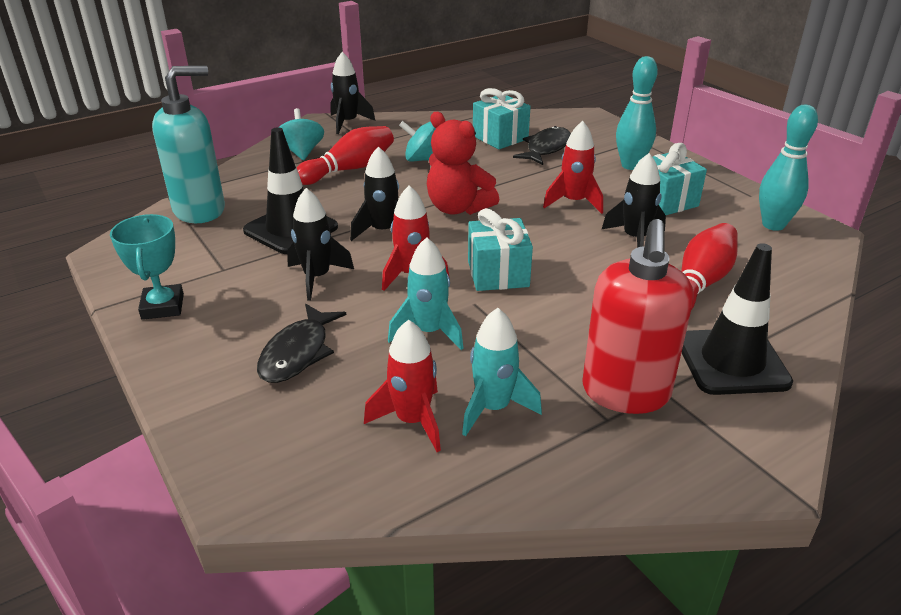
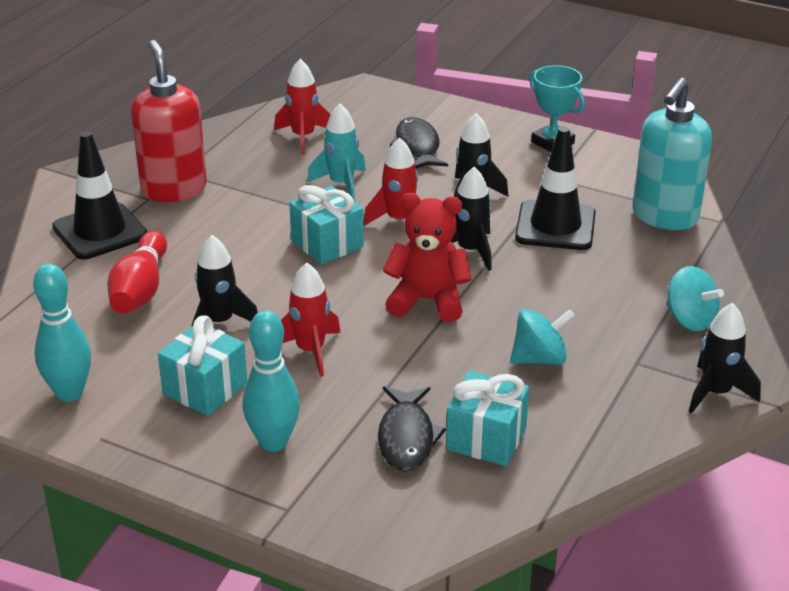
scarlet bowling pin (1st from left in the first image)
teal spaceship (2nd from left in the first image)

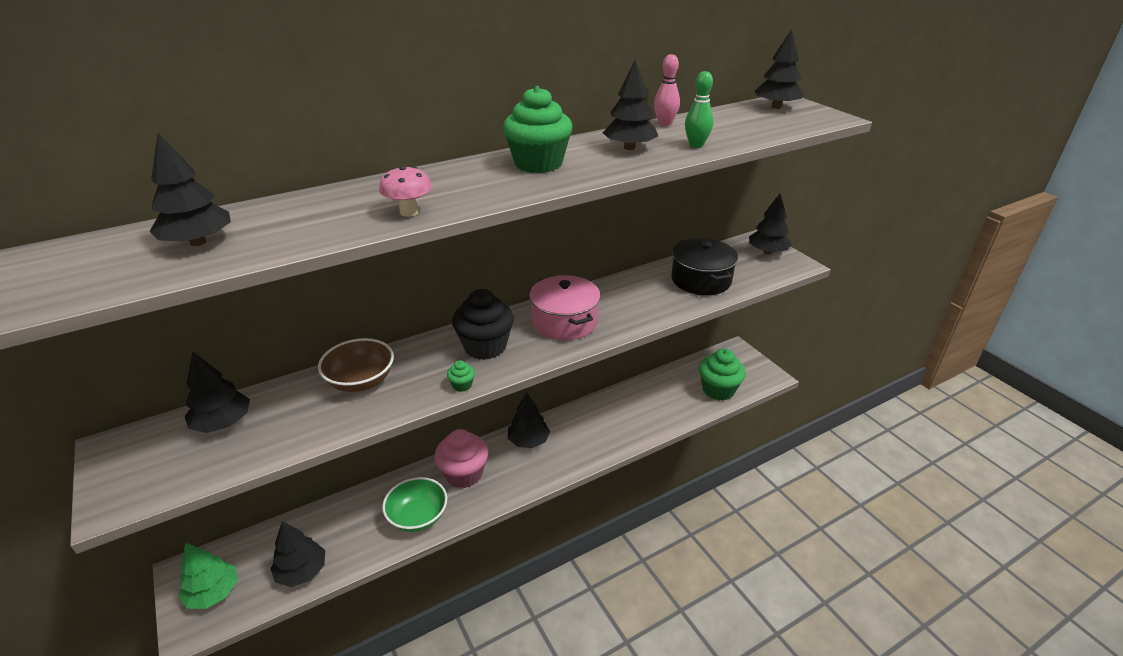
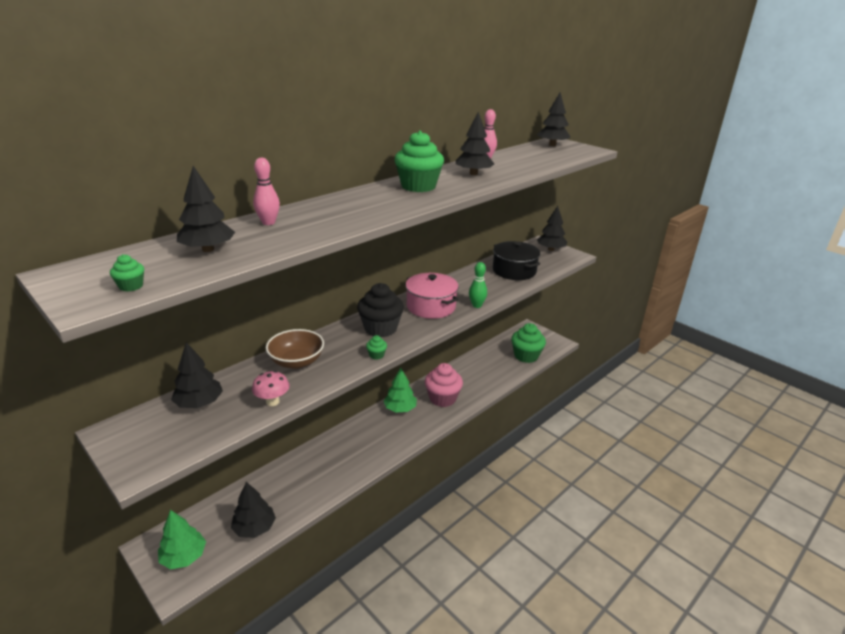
pink fungus
leaf-green bowl
pink fairy cake
leaf-green toy tree (2nd from left)
leaf-green bowling pin
leaf-green fairy cake (1st from left)
pink bowling pin (1st from left)

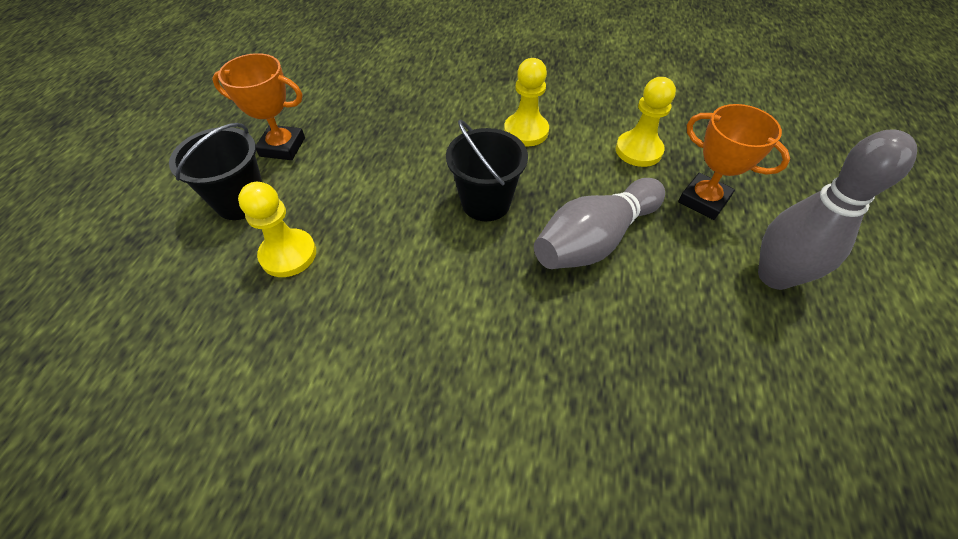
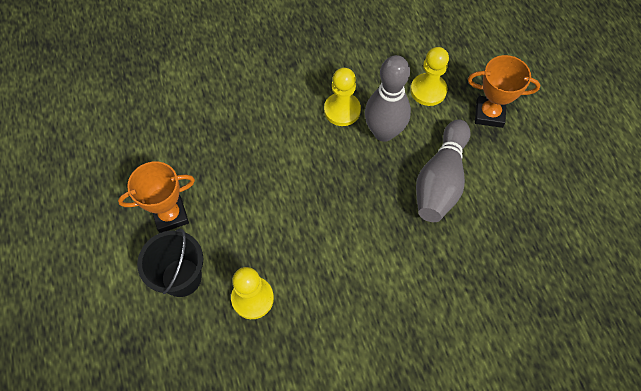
black sand bucket (2nd from left in the first image)
ash-grey bowling pin (1st from left)

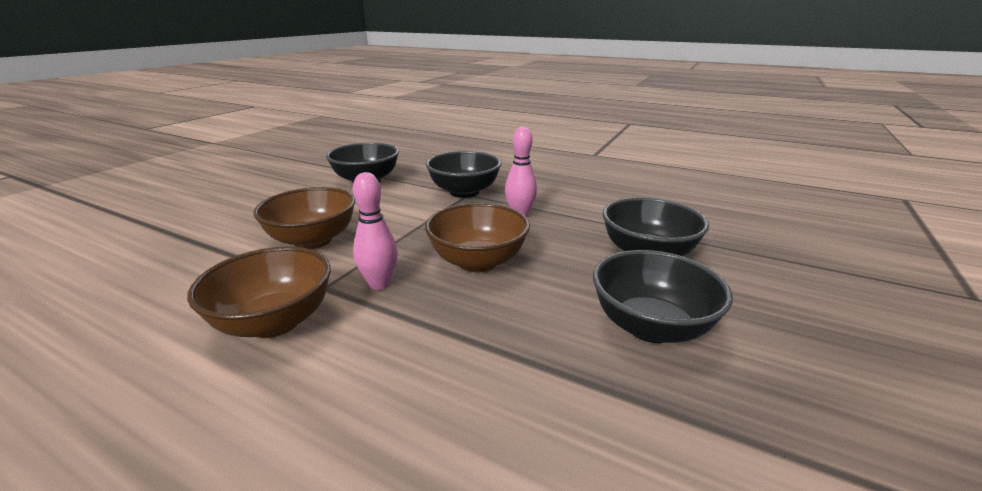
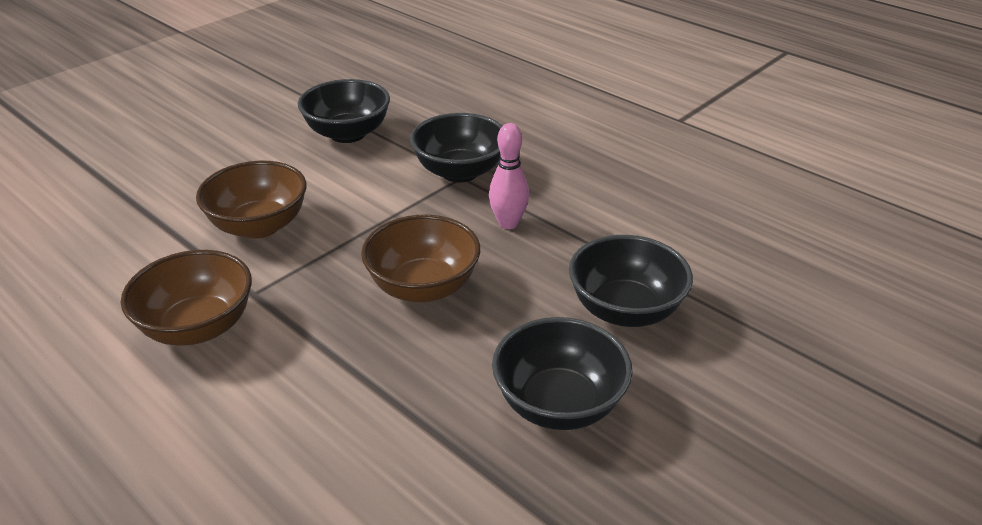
pink bowling pin (1st from left in the first image)

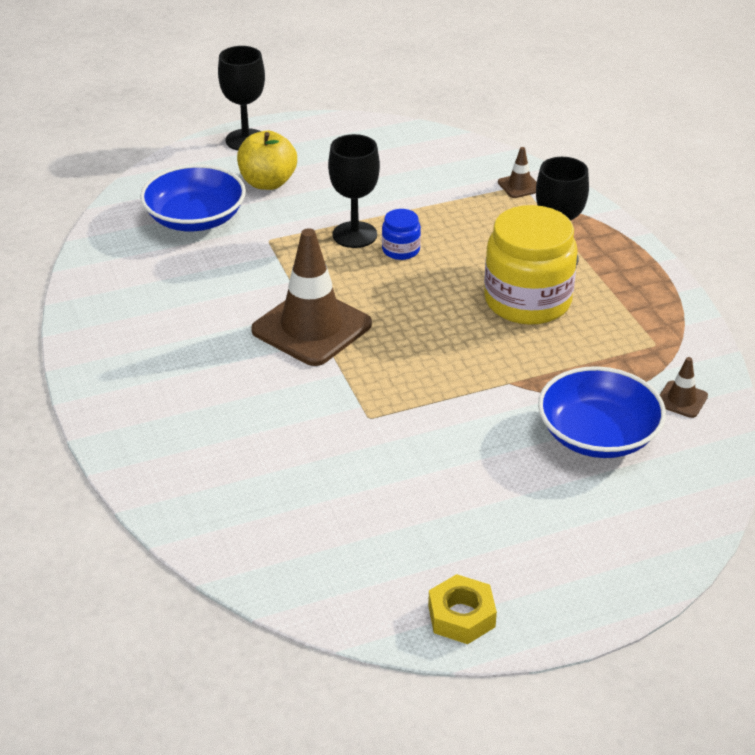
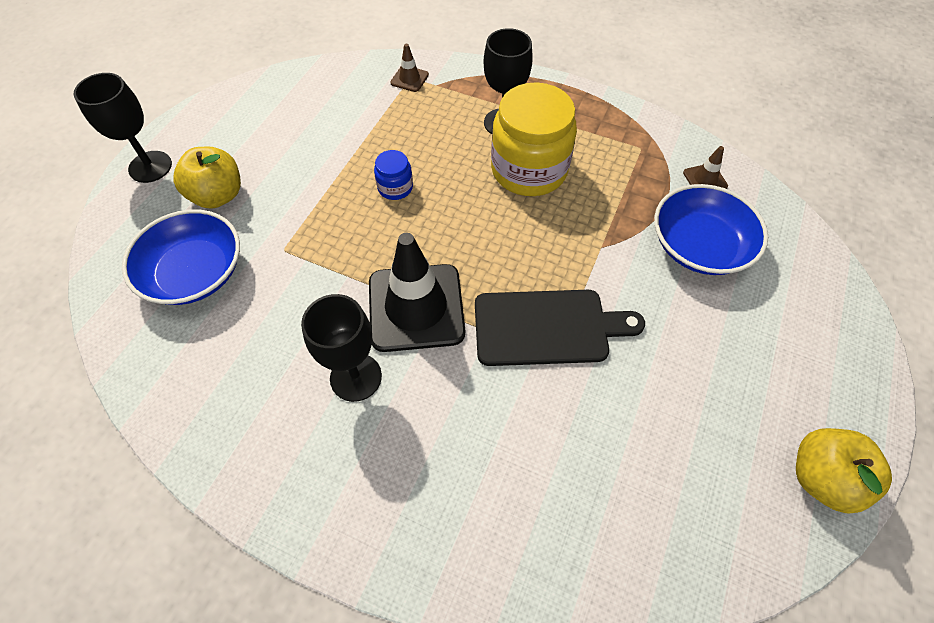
black traffic cone
black wine glass (2nd from left)
bright yellow apple fruit (2nd from left)
black bread board

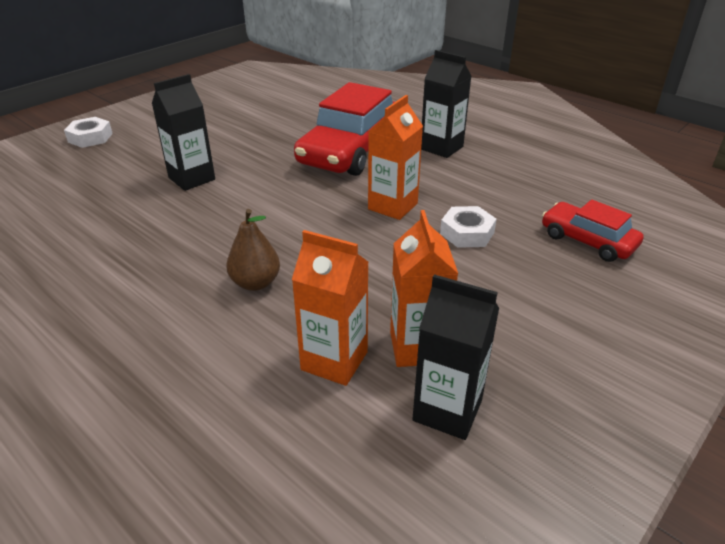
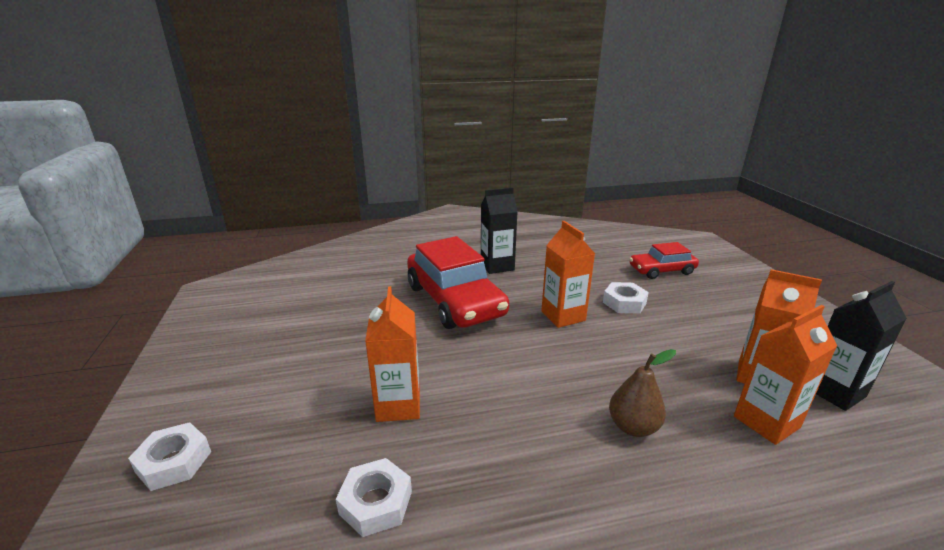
bright orange carton (1st from left)
pure white nut (2nd from left)

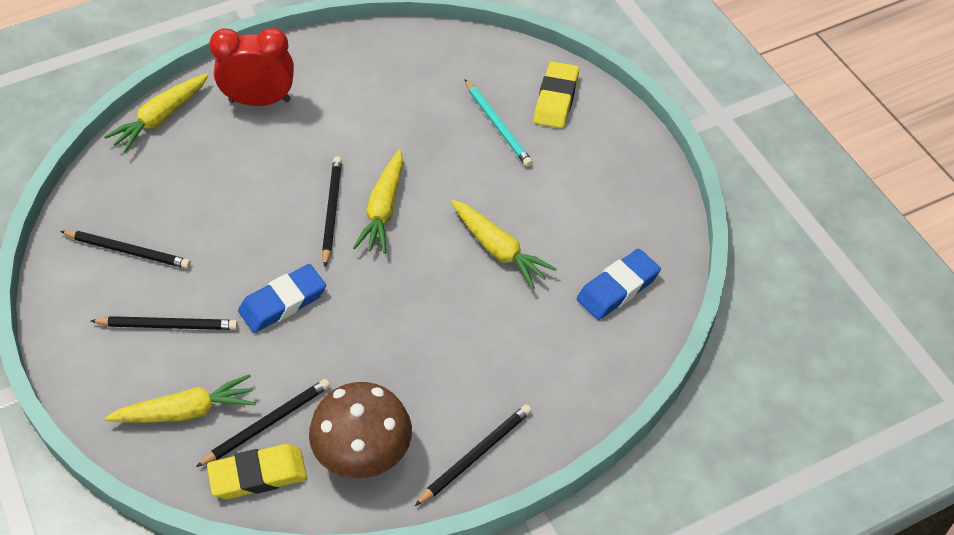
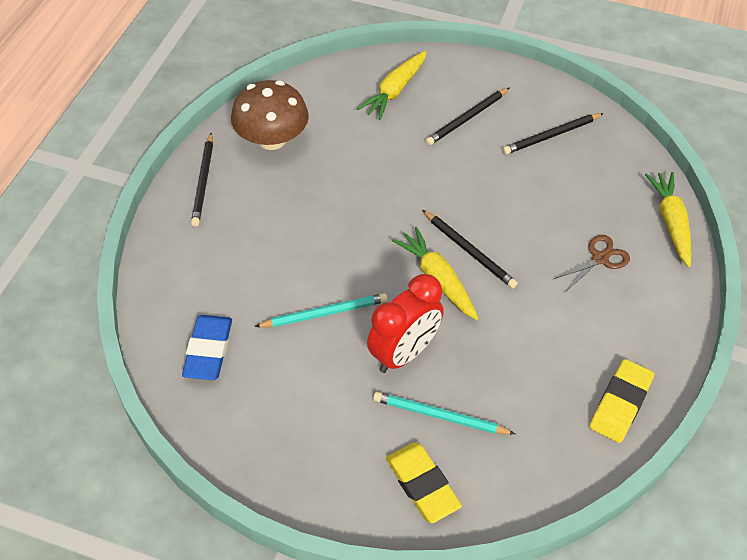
black pencil (3rd from left in the first image)
bright yellow eraser (2nd from left)
scarlet bedside clock
cobalt eraser (1st from left in the first image)
teal pencil (1st from left)
russet pair of scissors

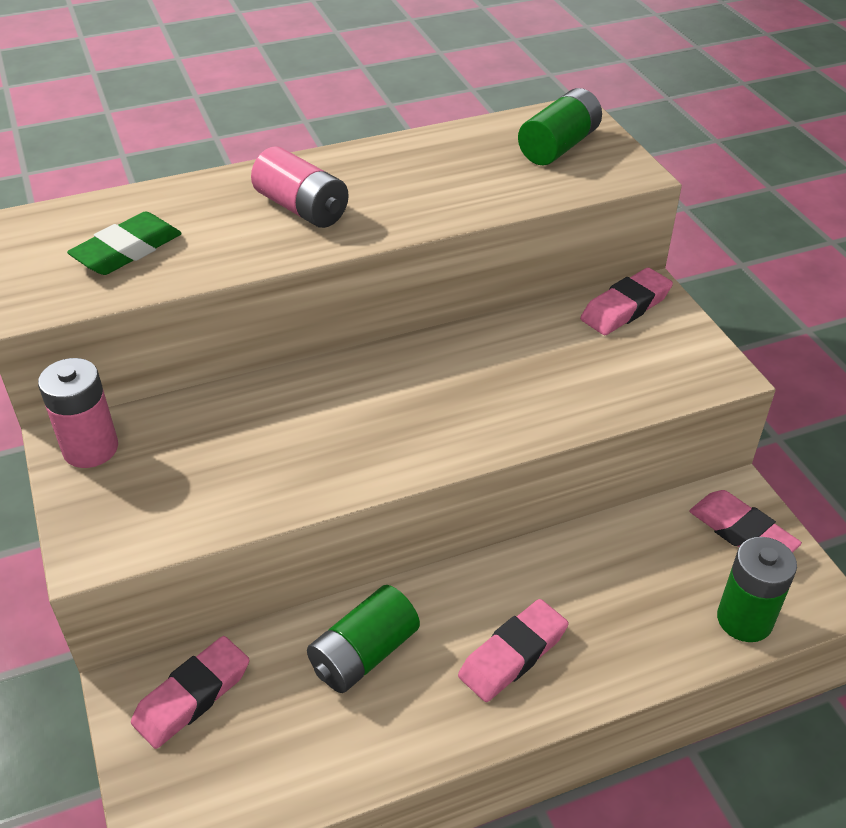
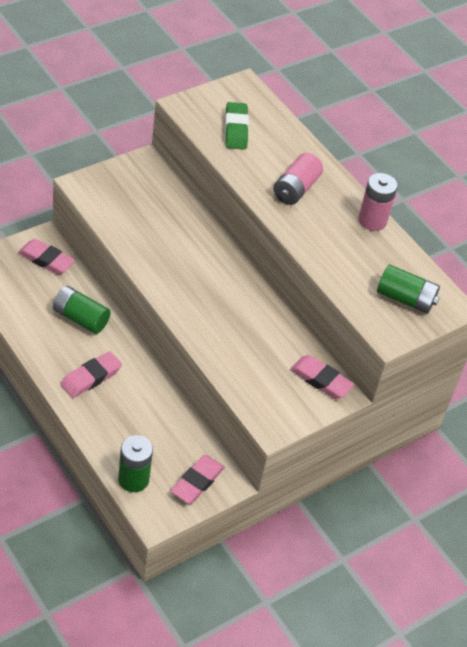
pink power cell (2nd from left)
leaf-green eraser
pink eraser (2nd from left)

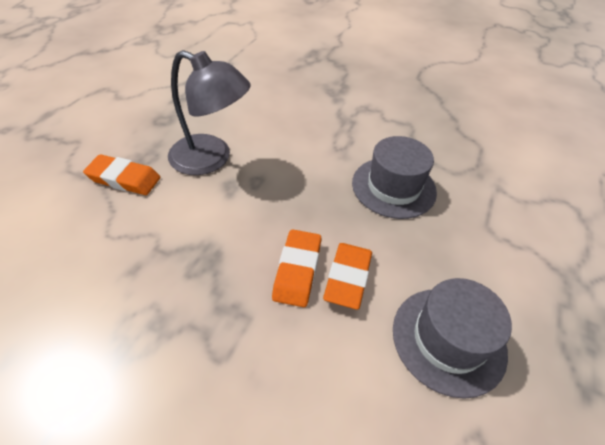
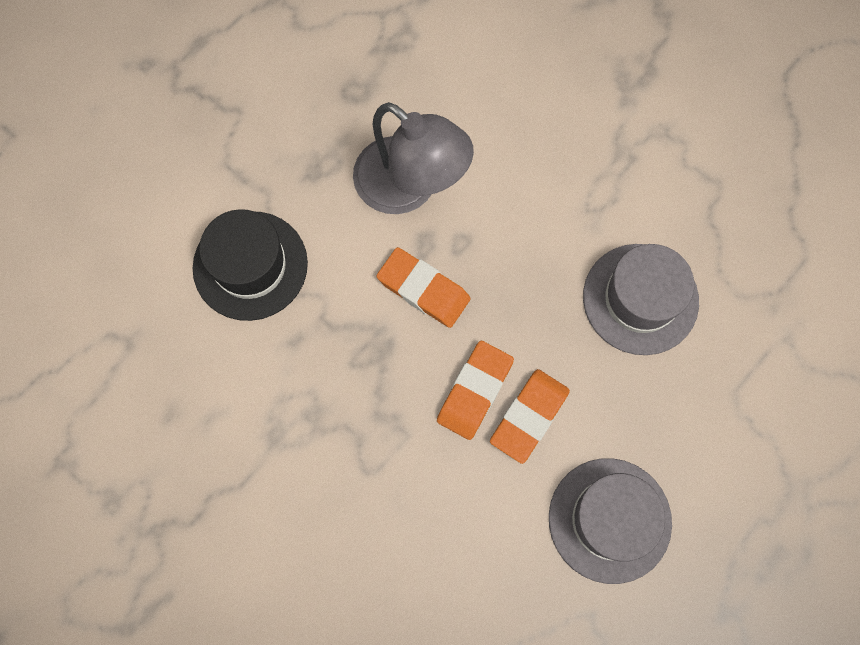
bright orange eraser (1st from left)
black top hat

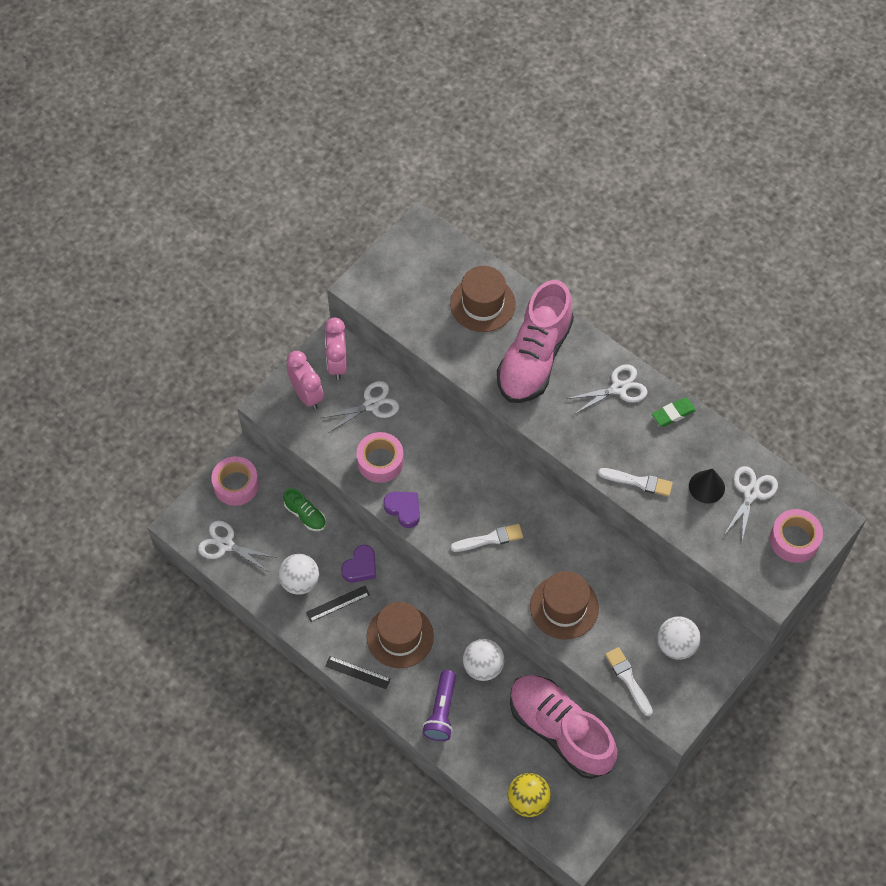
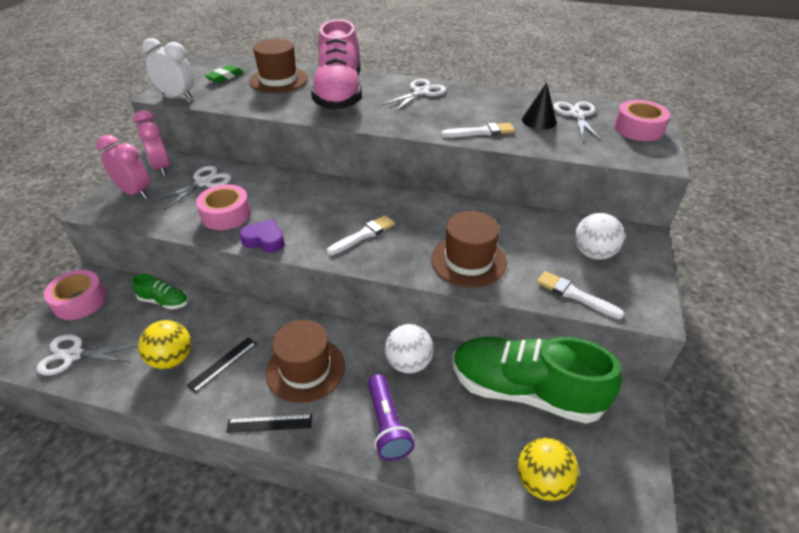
bright yellow play ball (1st from left)
violet heart shape (1st from left in the first image)
leaf-green sneaker (2nd from left)
leaf-green eraser
pure white bedside clock

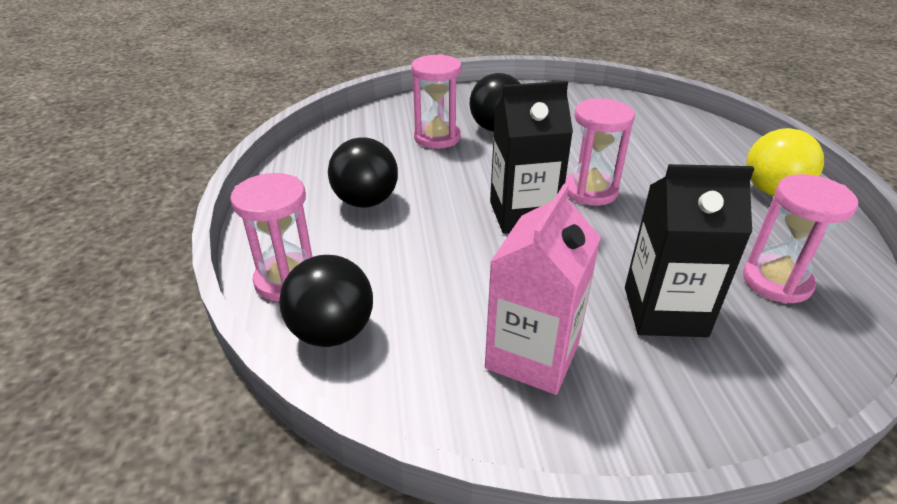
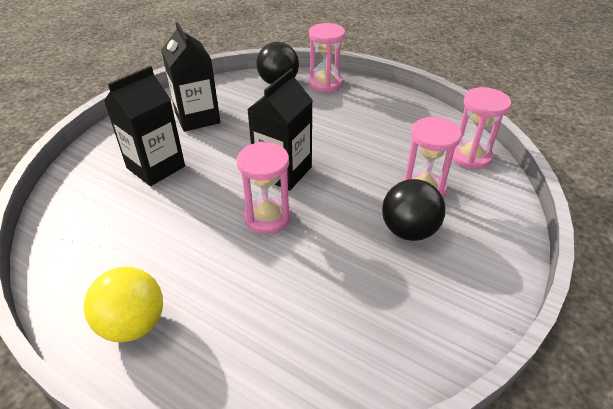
black play ball (2nd from left in the first image)
black carton (2nd from left)
pink sand timer (4th from left)

